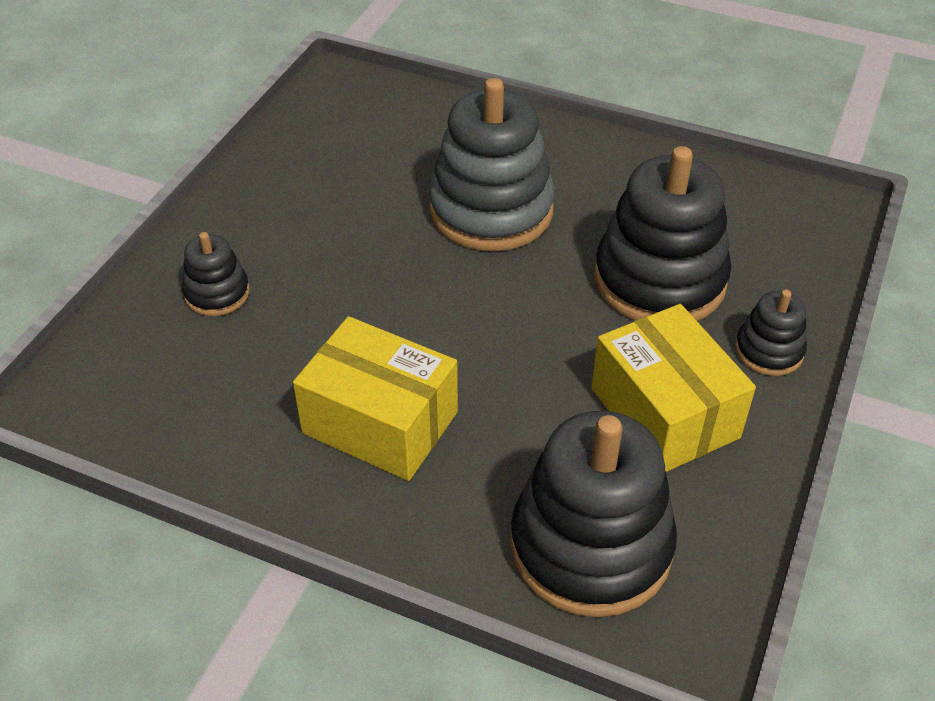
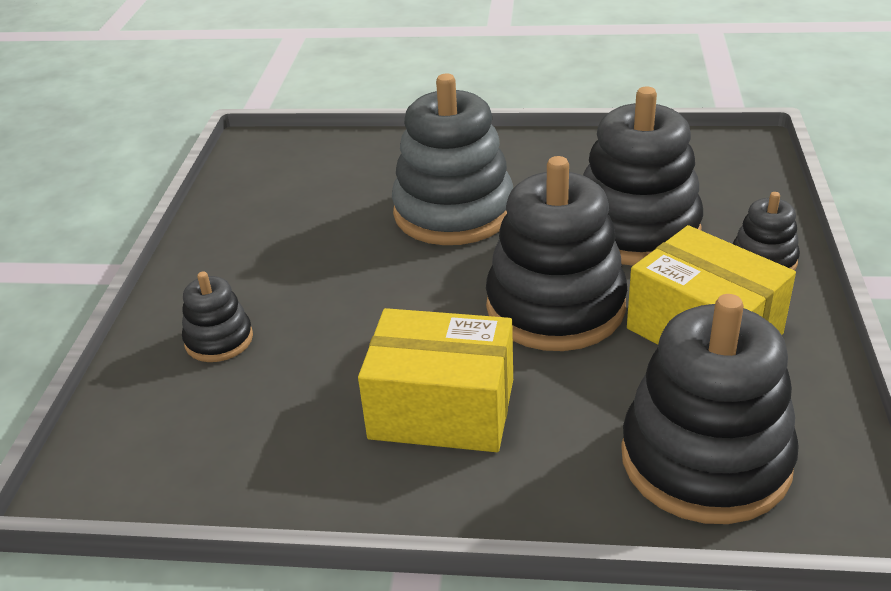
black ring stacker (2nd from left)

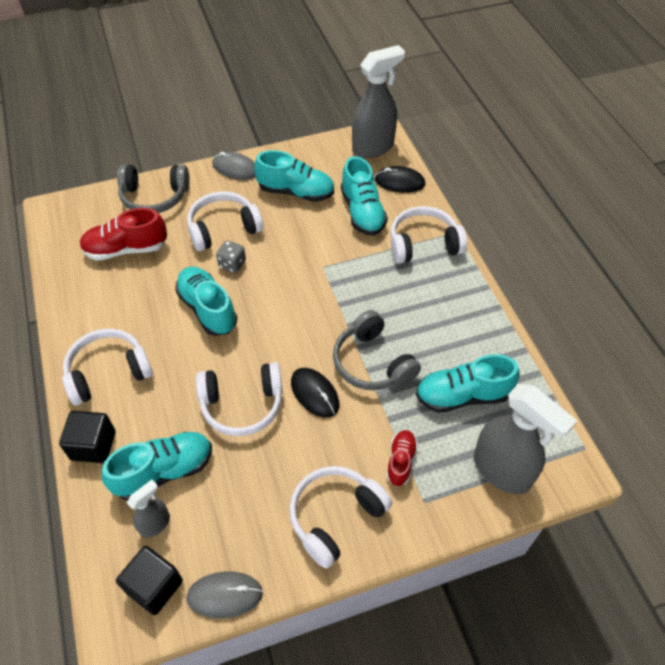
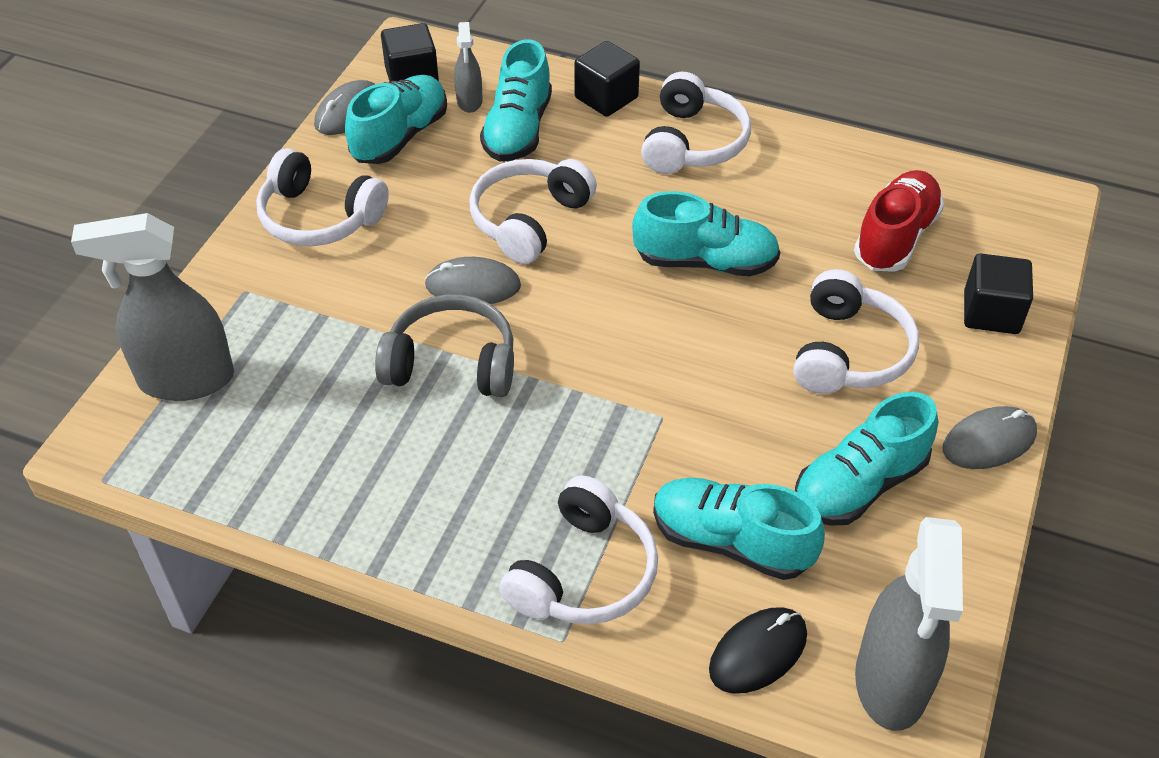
black block (3rd from left)
ash-grey dice
pure white over-ear headphones (1st from left)
ash-grey PC mouse (2nd from left)
scarlet sneaker (2nd from left in the first image)
teal sneaker (1st from left)

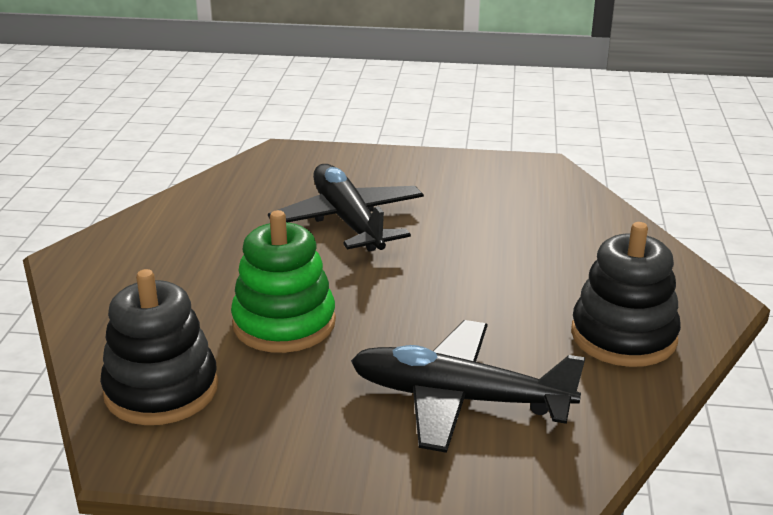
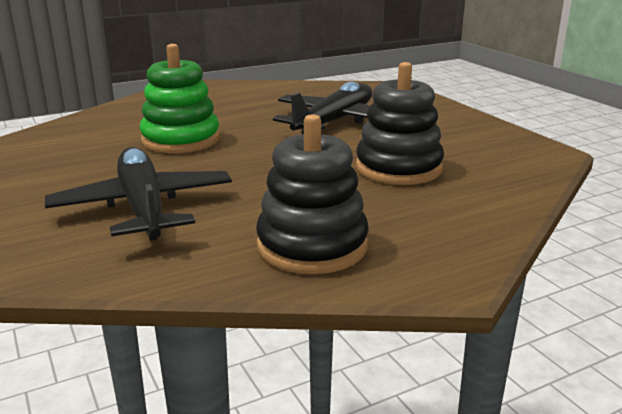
black ring stacker (2nd from left)

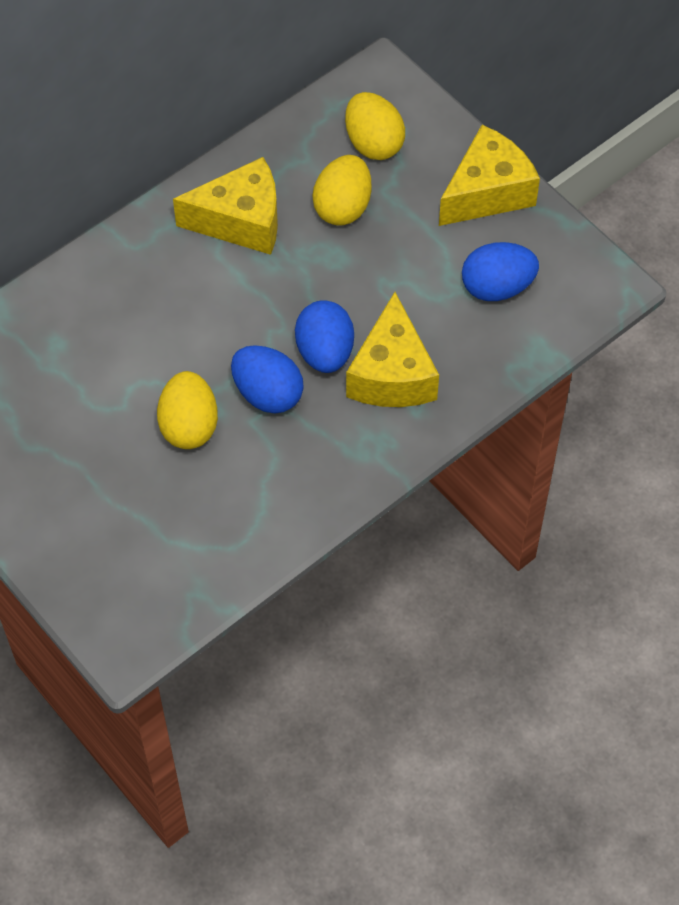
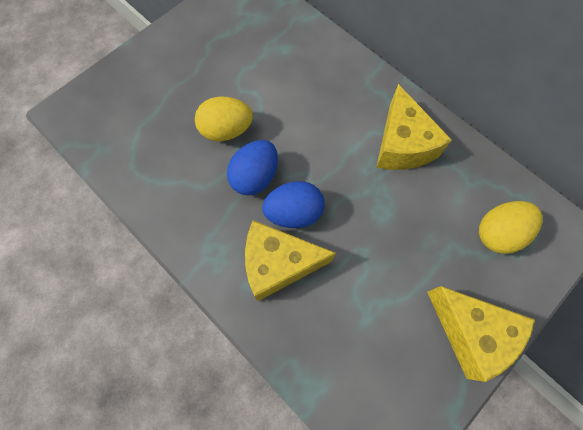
bright yellow egg shape (2nd from left in the first image)
cobalt egg shape (3rd from left in the first image)

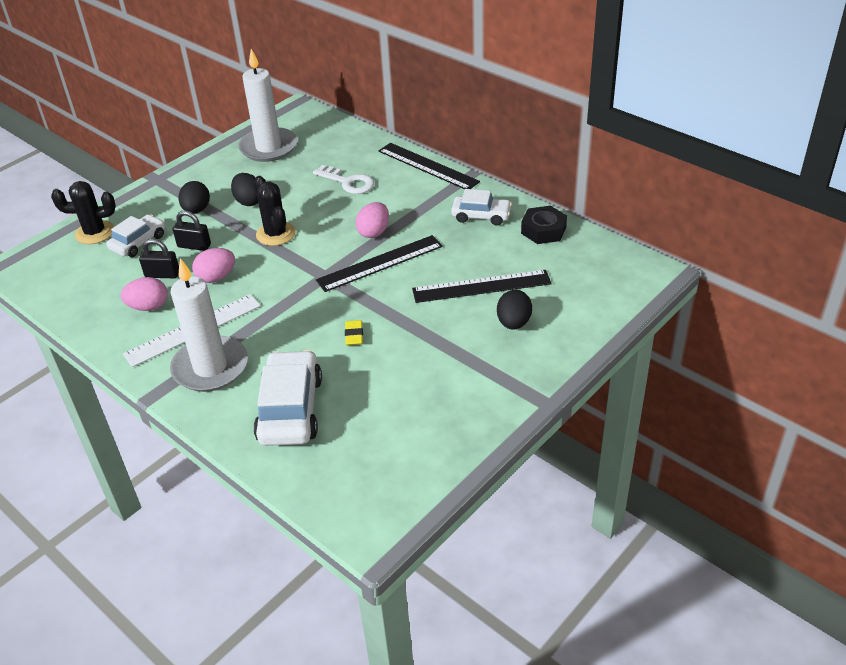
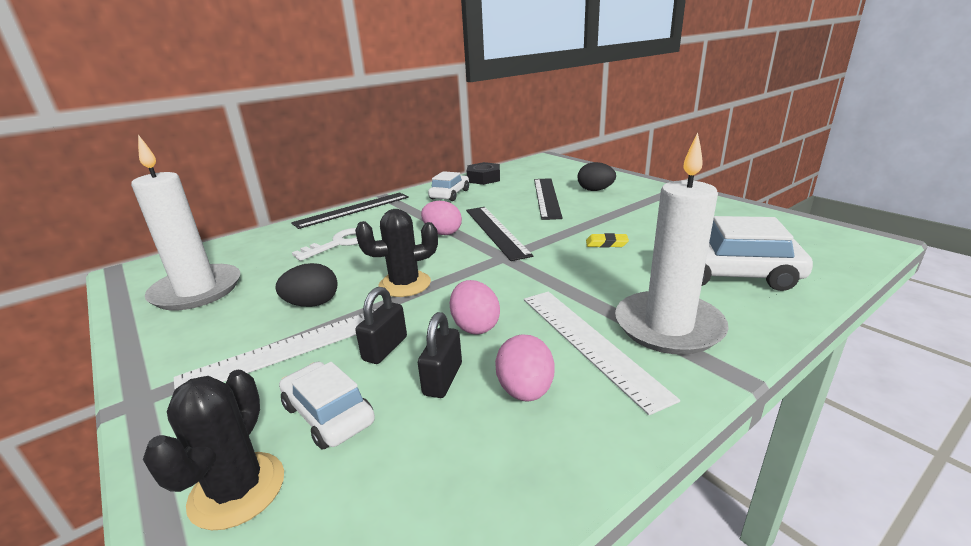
pure white ruler (1st from left)

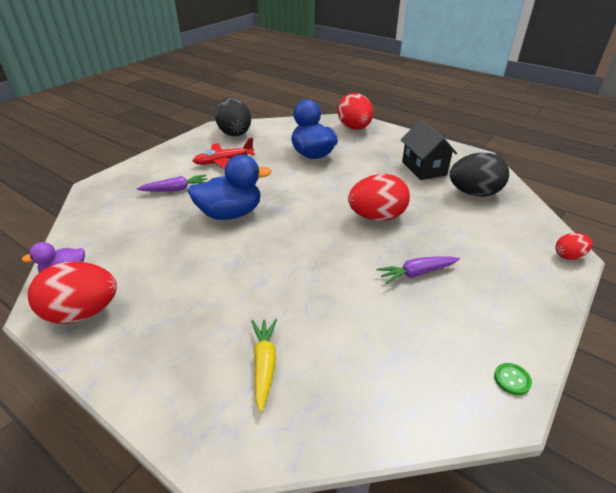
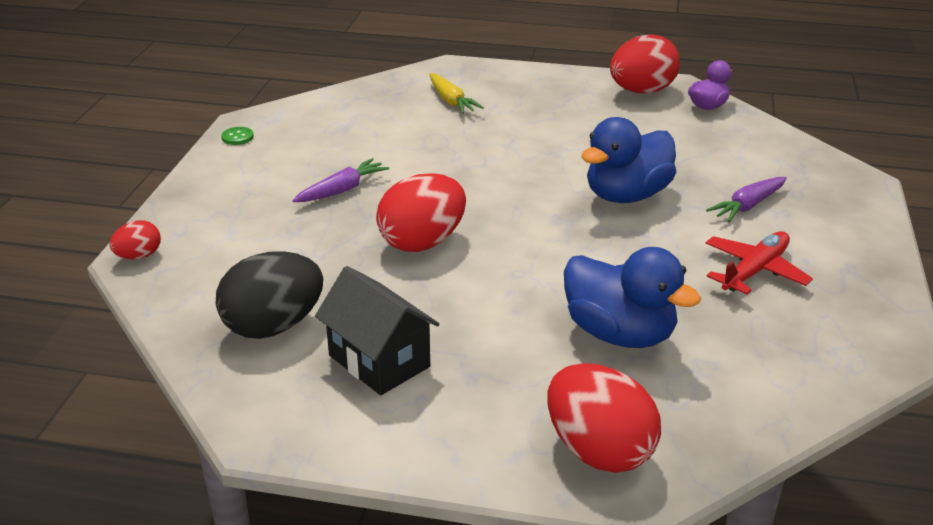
black egg shape (1st from left in the first image)

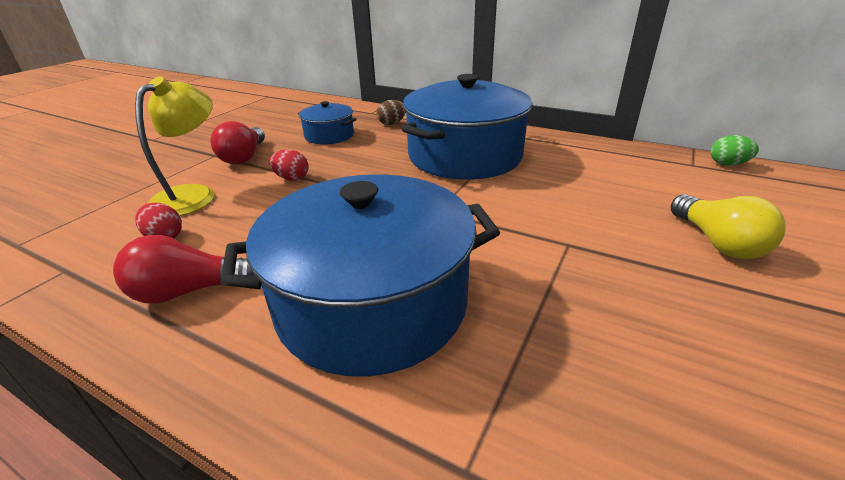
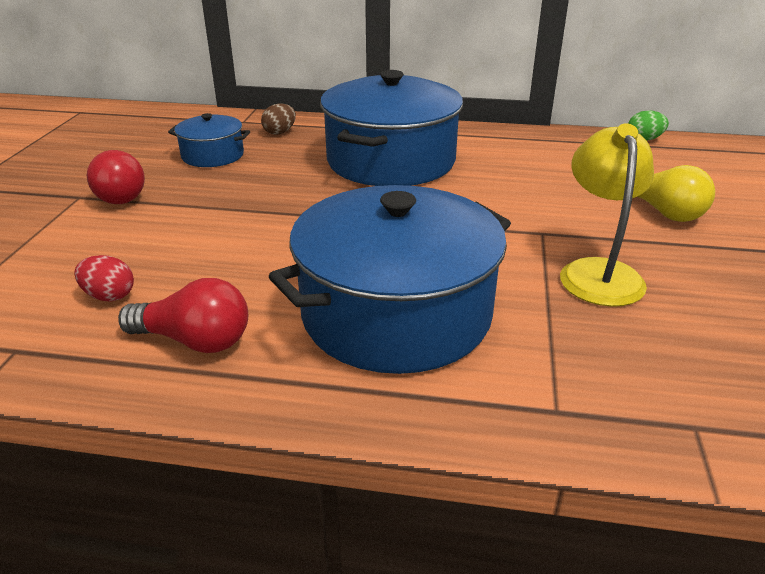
scarlet light bulb (2nd from left)
bright yellow reading lamp
scarlet egg shape (2nd from left in the first image)

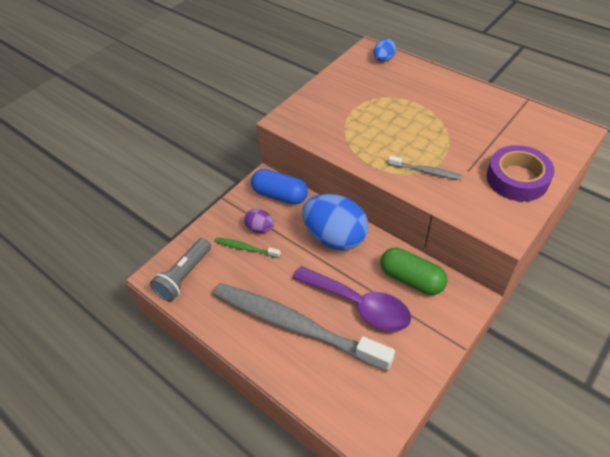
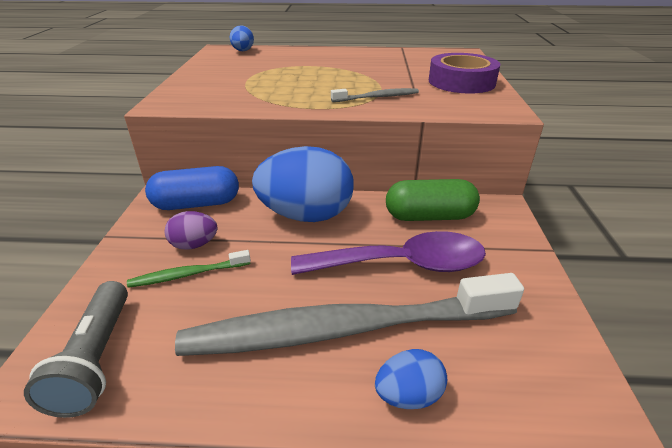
cobalt egg shape (3rd from left)

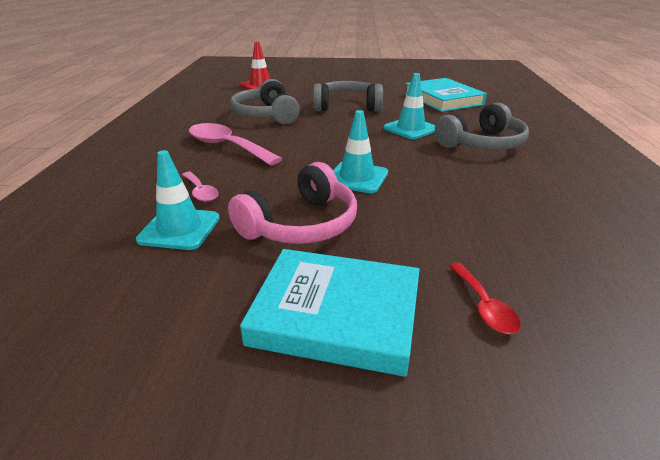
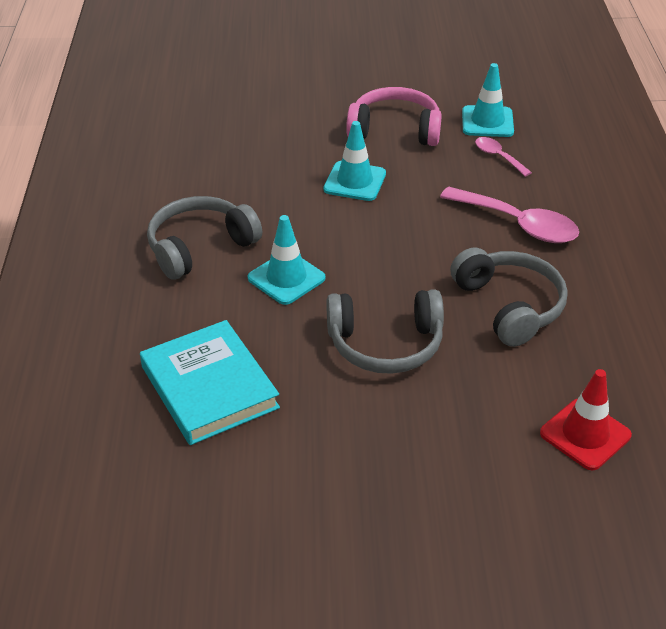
pink over-ear headphones
teal hardcover (1st from left in the first image)
scarlet teaspoon

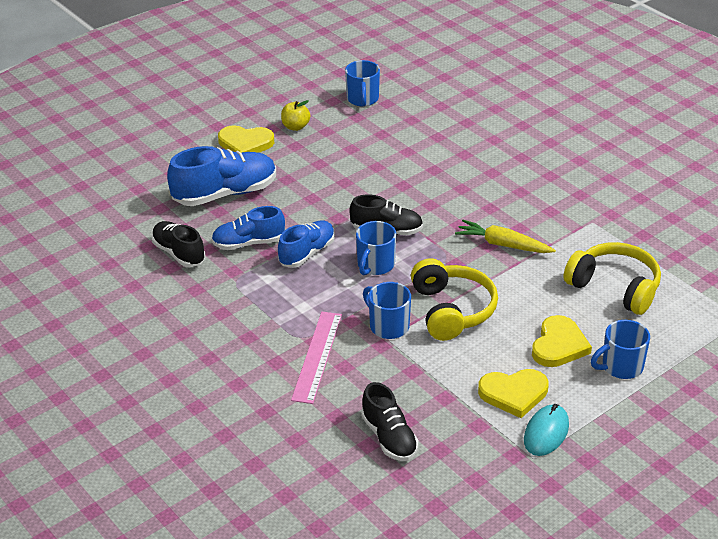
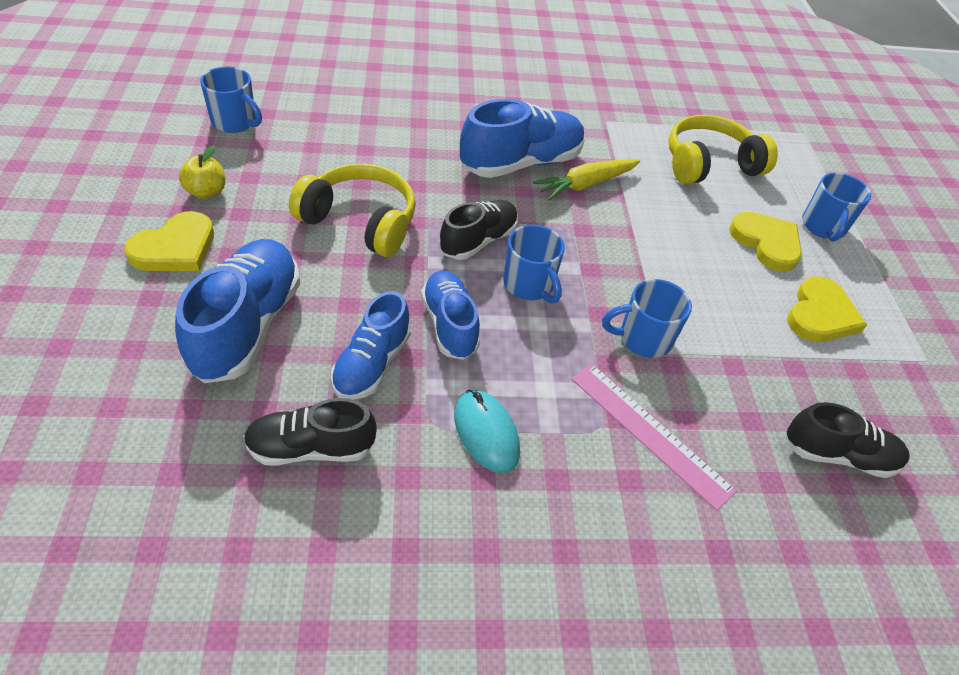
bright yellow over-ear headphones (1st from left)
teal PC mouse
cobalt sneaker (4th from left)

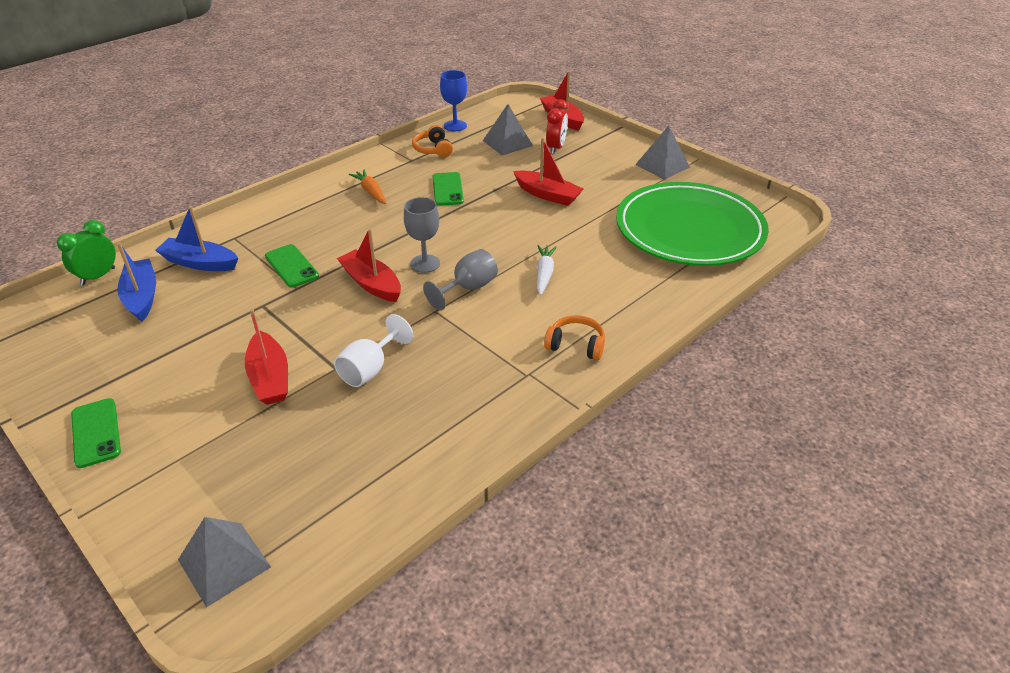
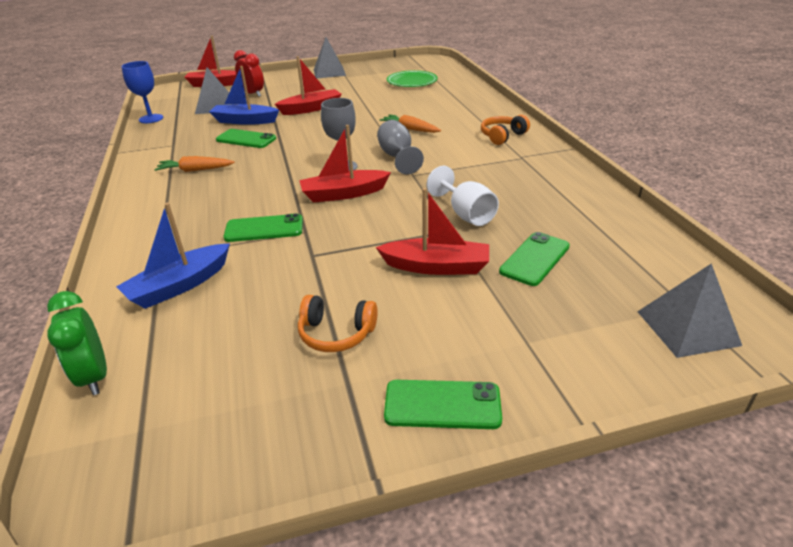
cobalt sailboat (2nd from left)
bright orange over-ear headphones (1st from left)
bright orange toy carrot (2nd from left)
leaf-green plate
leaf-green smartphone (4th from left)

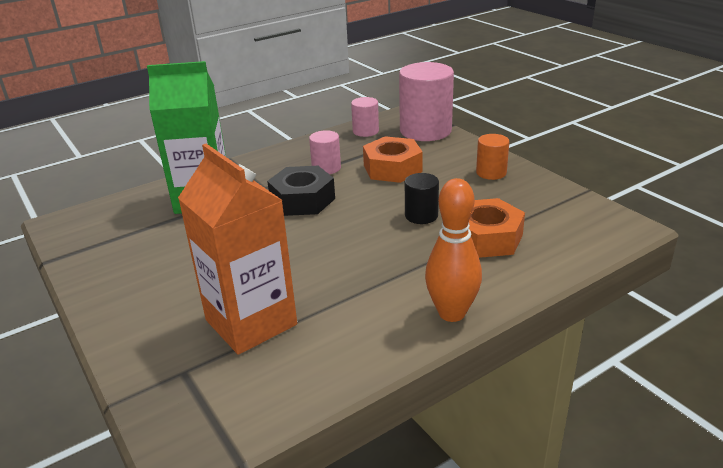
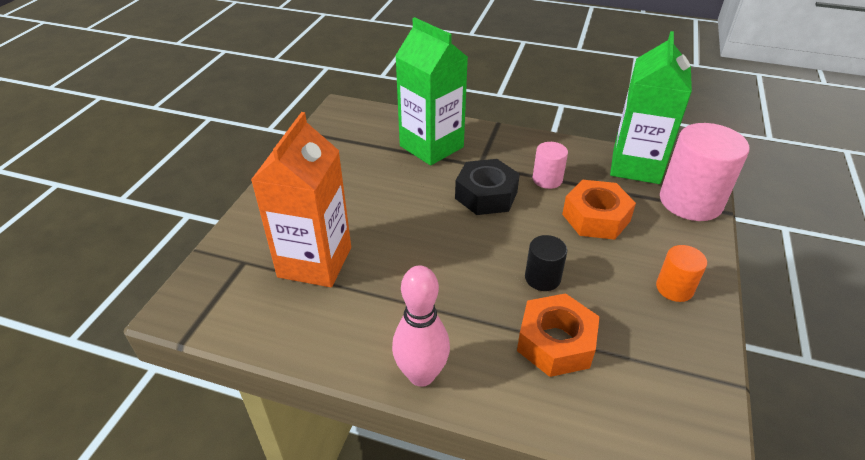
leaf-green carton (2nd from left)
pink bowling pin

